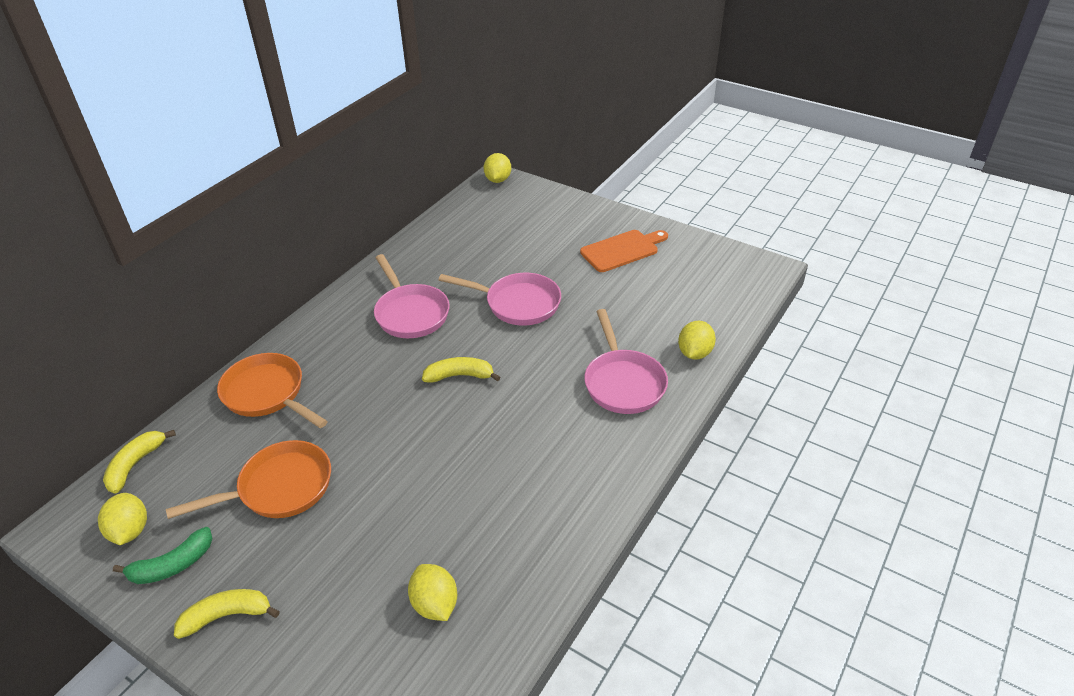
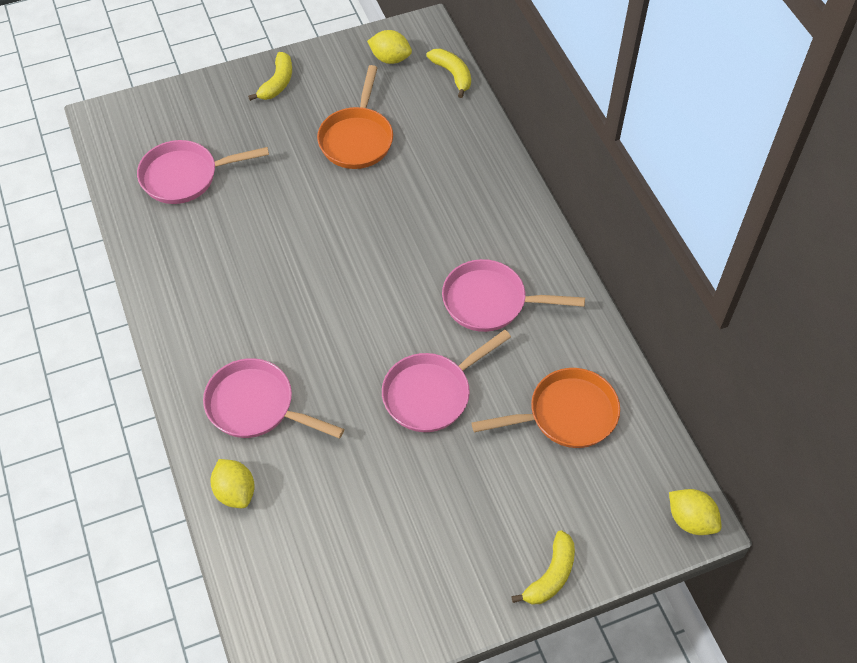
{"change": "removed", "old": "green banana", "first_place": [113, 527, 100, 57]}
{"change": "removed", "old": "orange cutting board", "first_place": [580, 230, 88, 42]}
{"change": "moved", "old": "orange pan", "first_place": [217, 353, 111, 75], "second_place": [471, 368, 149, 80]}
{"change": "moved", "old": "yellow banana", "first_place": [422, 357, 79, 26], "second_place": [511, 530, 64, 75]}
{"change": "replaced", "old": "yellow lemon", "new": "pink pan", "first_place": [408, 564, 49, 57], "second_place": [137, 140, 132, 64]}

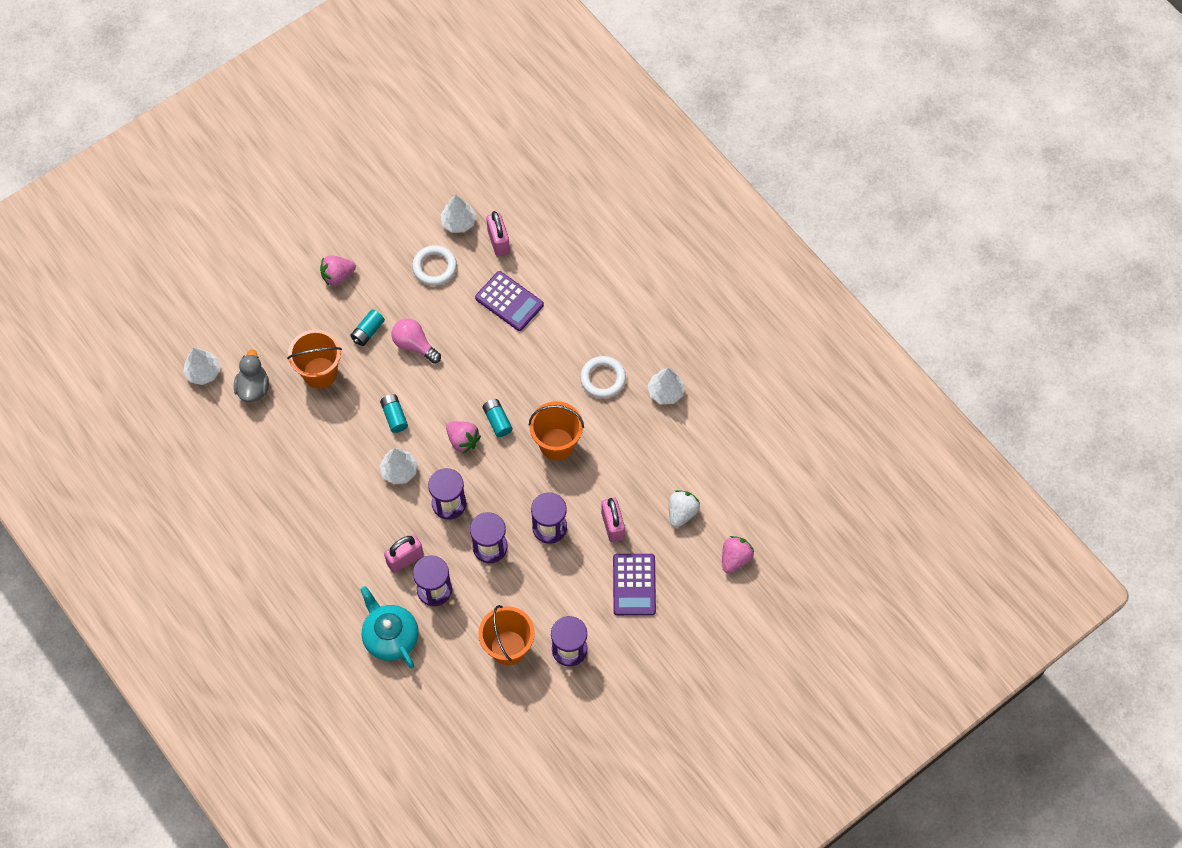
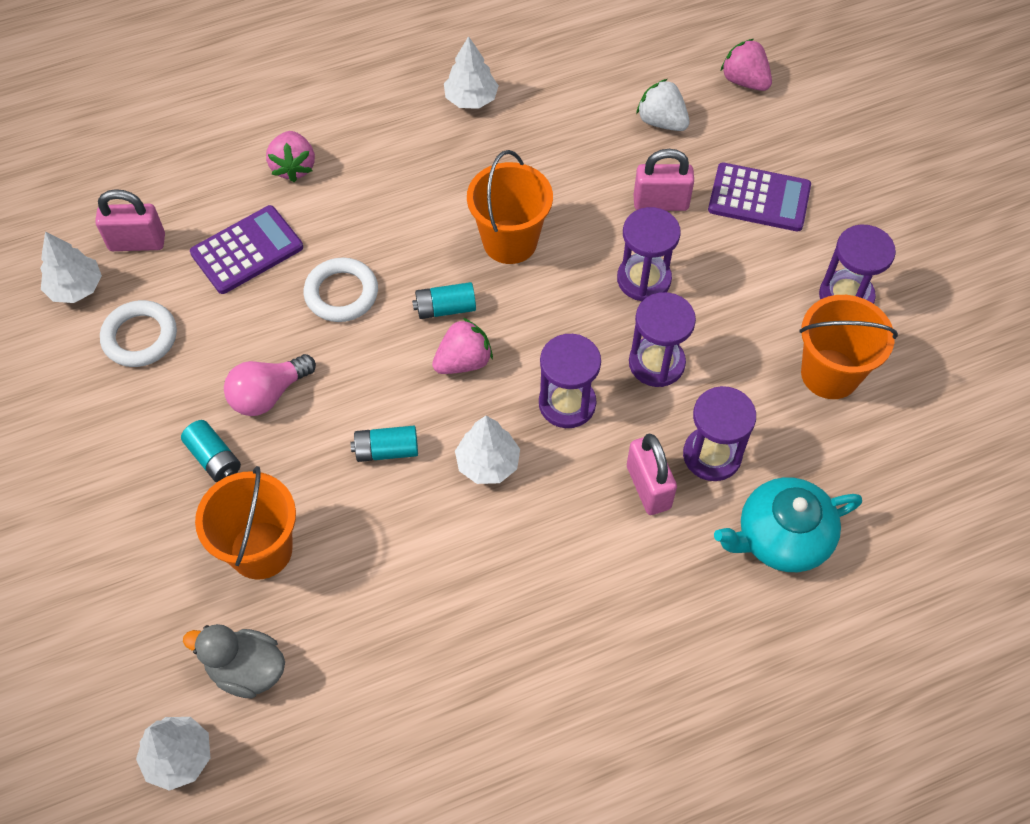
{"change": "moved", "old": "pink strawberry", "first_place": [320, 255, 36, 31], "second_place": [266, 131, 49, 51]}
{"change": "moved", "old": "white ring", "first_place": [580, 356, 46, 42], "second_place": [304, 258, 74, 64]}

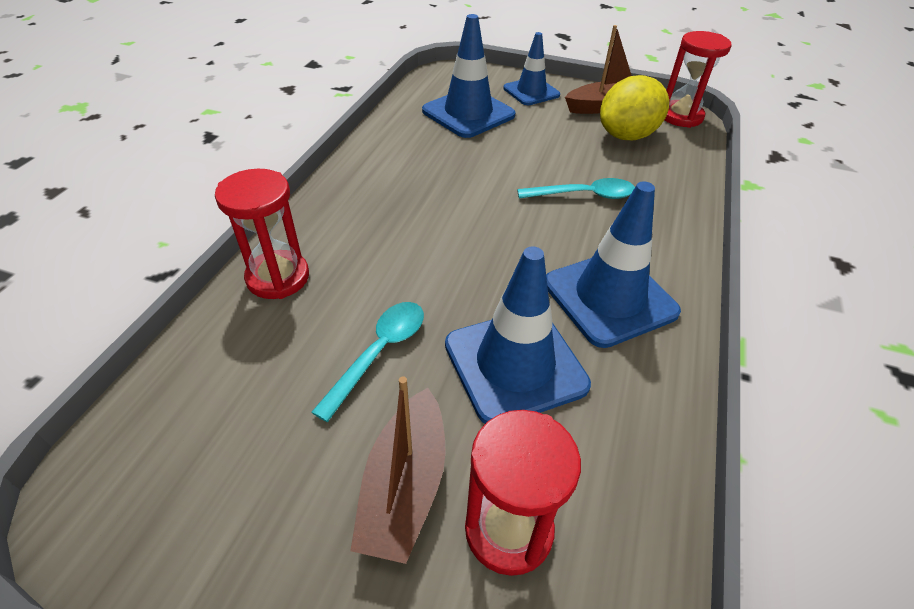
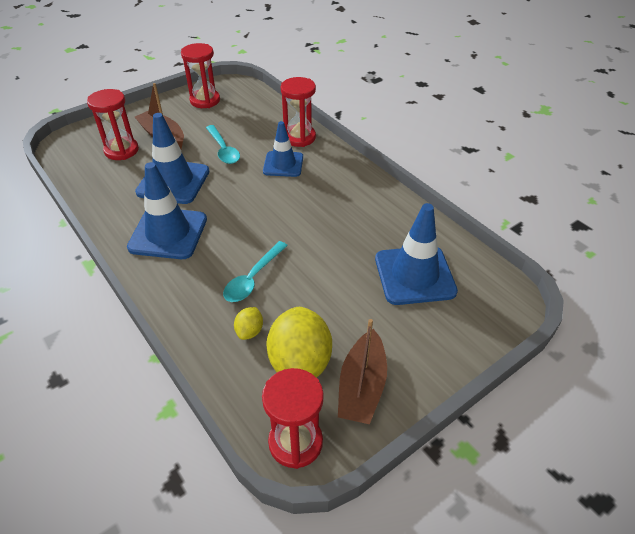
{"change": "added", "new": "red hourglass", "second_place": [181, 43, 39, 65]}
{"change": "added", "new": "yellow lemon", "second_place": [234, 307, 29, 33]}
{"change": "moved", "old": "blue traffic cone", "first_place": [503, 32, 57, 73], "second_place": [263, 121, 40, 56]}

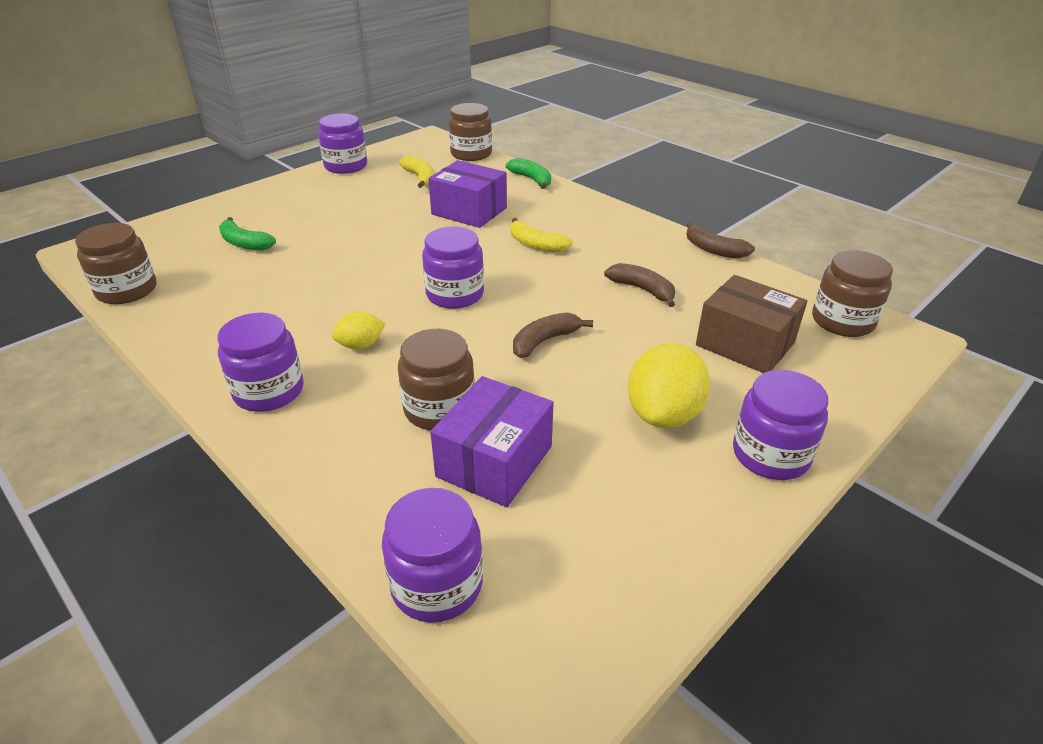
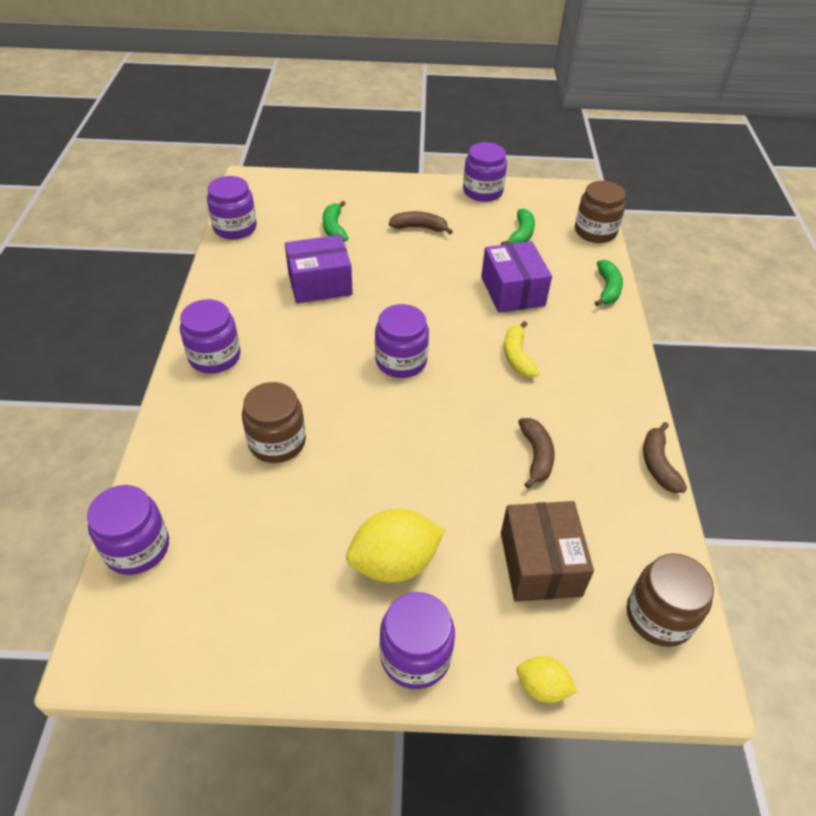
{"change": "moved", "old": "yellow lemon", "first_place": [332, 311, 54, 38], "second_place": [516, 656, 61, 47]}
{"change": "moved", "old": "purple box", "first_place": [430, 376, 124, 131], "second_place": [285, 235, 68, 68]}
{"change": "moved", "old": "brown banana", "first_place": [513, 312, 80, 46], "second_place": [389, 211, 64, 23]}
{"change": "recoloured", "old": "brown jar", "new": "purple jar", "first_place": [75, 223, 81, 81], "second_place": [207, 176, 50, 63]}
{"change": "recoloured", "old": "yellow banana", "new": "green banana", "first_place": [399, 155, 35, 33], "second_place": [501, 208, 34, 37]}

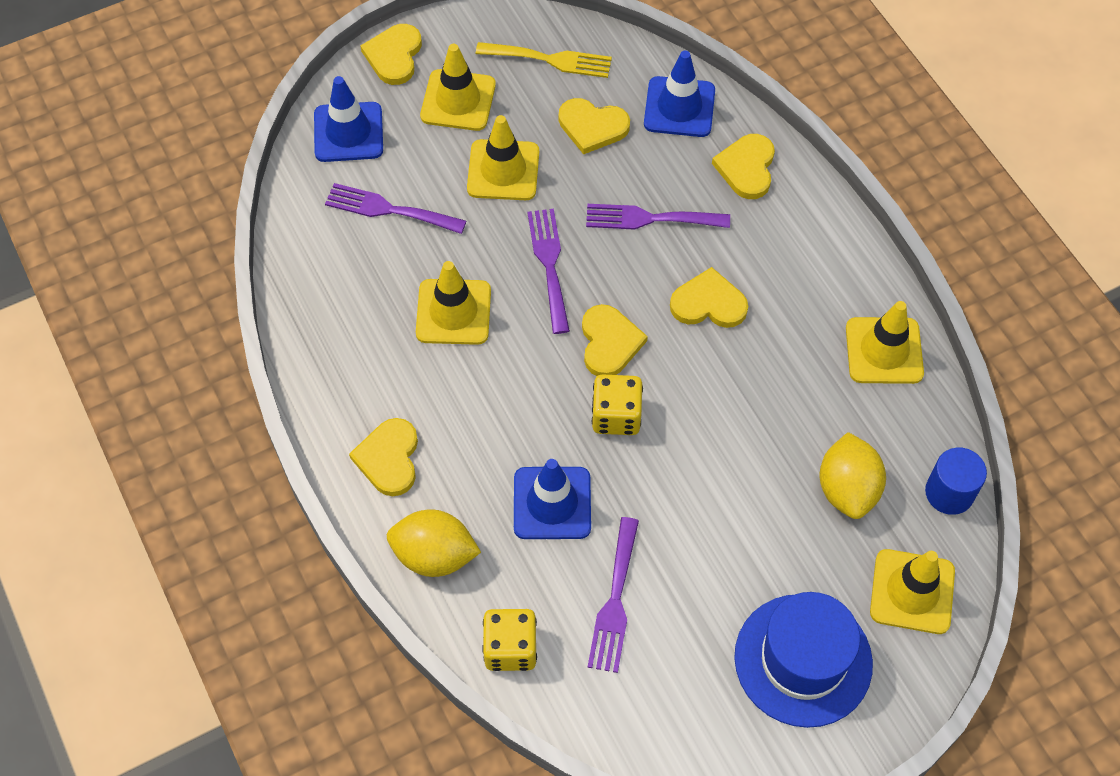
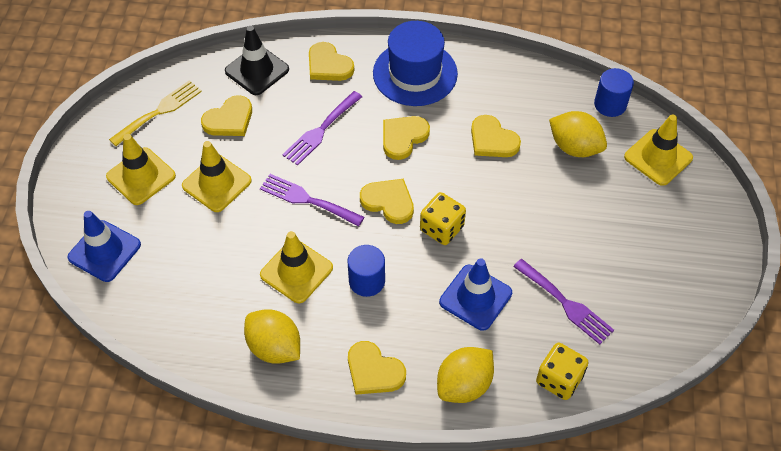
{"change": "removed", "old": "purple fork", "first_place": [325, 183, 141, 51]}
{"change": "removed", "old": "yellow traffic cone", "first_place": [846, 301, 78, 83]}
{"change": "added", "new": "yellow lemon", "second_place": [244, 309, 56, 55]}
{"change": "added", "new": "blue cylinder", "second_place": [348, 245, 37, 52]}
{"change": "moved", "old": "yellow heart", "first_place": [360, 24, 62, 61], "second_place": [471, 115, 50, 42]}
{"change": "moved", "old": "blue hat", "first_place": [734, 592, 139, 136], "second_place": [373, 21, 85, 85]}
{"change": "recoloured", "old": "blue traffic cone", "new": "black traffic cone", "first_place": [644, 51, 71, 86], "second_place": [225, 26, 64, 69]}

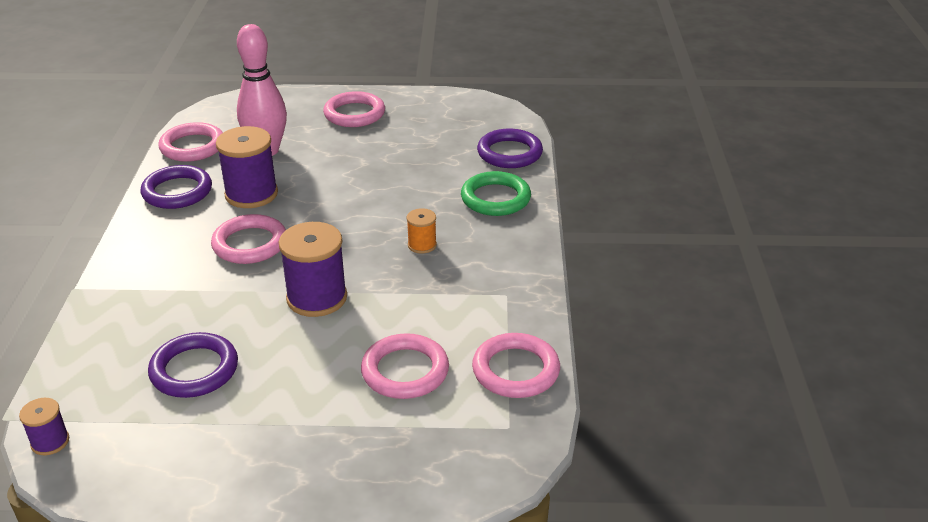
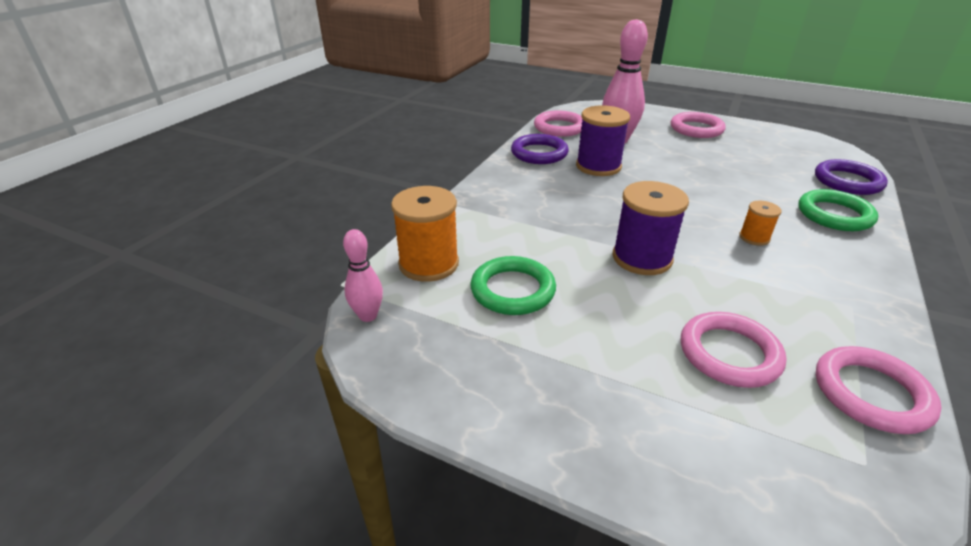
{"change": "removed", "old": "pink ring", "first_place": [211, 214, 75, 50]}
{"change": "added", "new": "orange spool", "second_place": [391, 186, 68, 96]}
{"change": "replaced", "old": "purple spool", "new": "pink bowling pin", "first_place": [19, 398, 50, 57], "second_place": [343, 229, 40, 93]}
{"change": "recoloured", "old": "purple ring", "new": "green ring", "first_place": [148, 332, 90, 66], "second_place": [470, 256, 86, 59]}

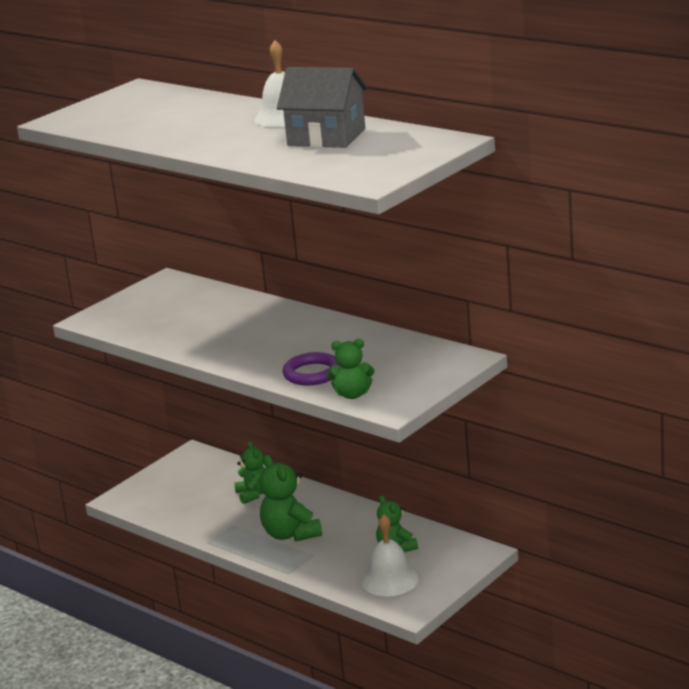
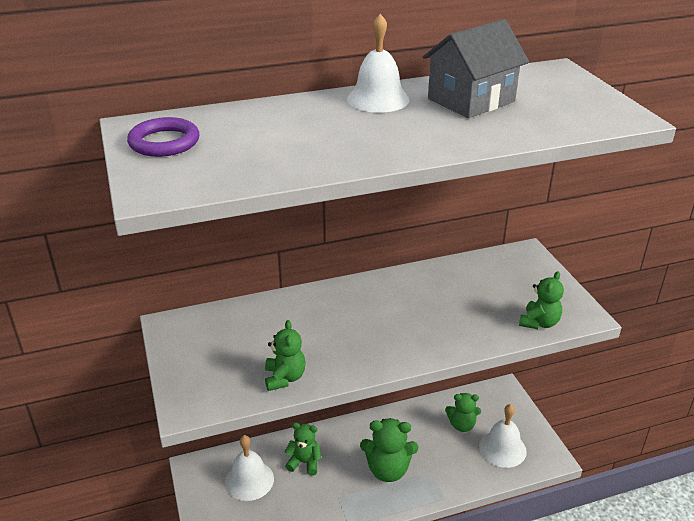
{"change": "added", "new": "white bell", "second_place": [225, 435, 49, 66]}
{"change": "added", "new": "green teddy bear", "second_place": [265, 320, 41, 71]}
{"change": "moved", "old": "purple ring", "first_place": [283, 352, 57, 33], "second_place": [127, 117, 72, 40]}

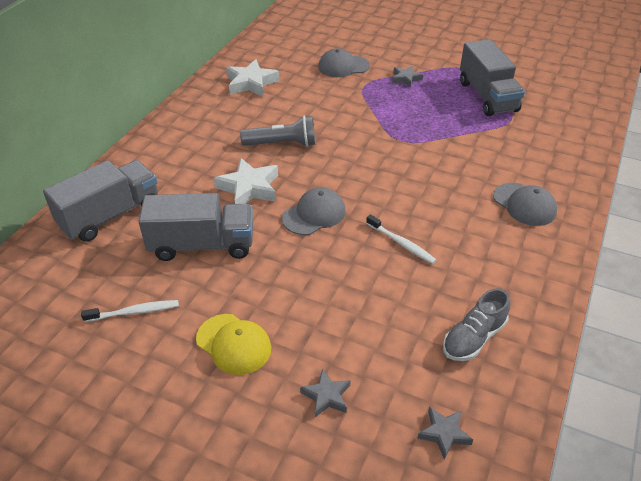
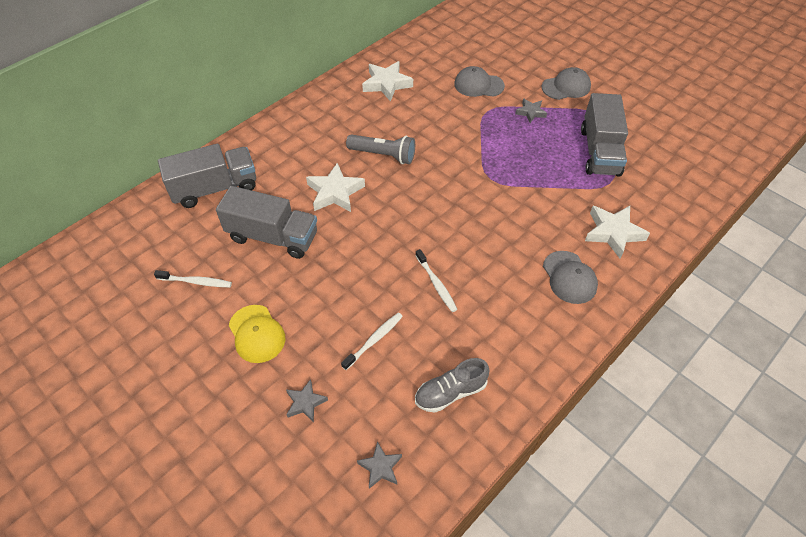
{"change": "added", "new": "white toothbrush", "second_place": [341, 313, 62, 57]}
{"change": "added", "new": "white star", "second_place": [585, 206, 65, 52]}
{"change": "moved", "old": "grey cap", "first_place": [282, 187, 64, 48], "second_place": [542, 67, 49, 33]}

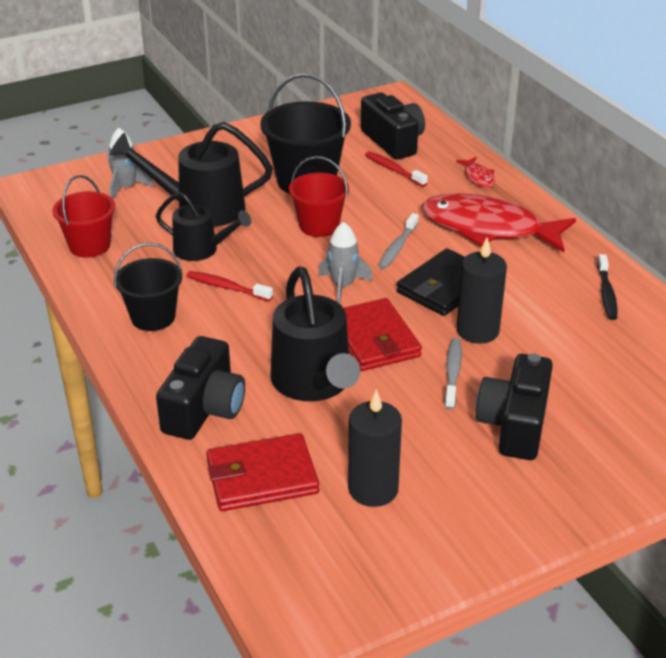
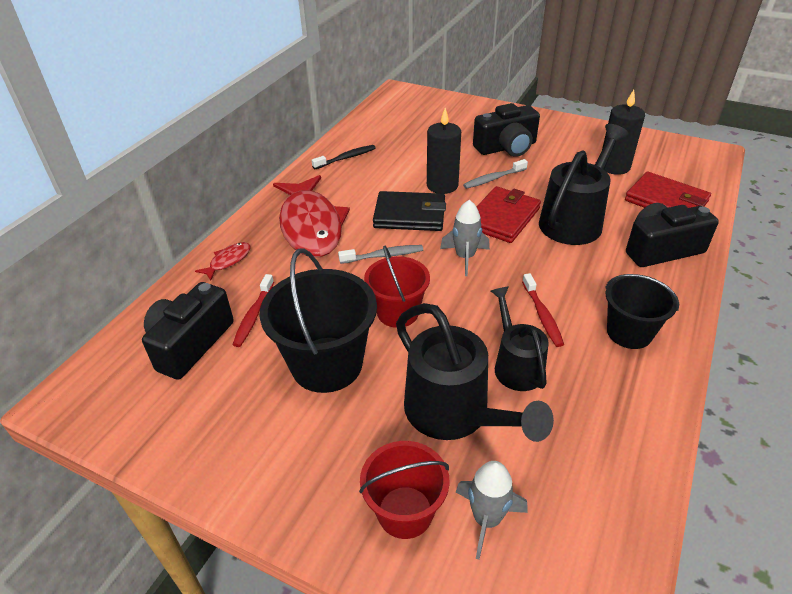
{"change": "moved", "old": "red bucket", "first_place": [52, 175, 63, 83], "second_place": [359, 441, 91, 98]}

